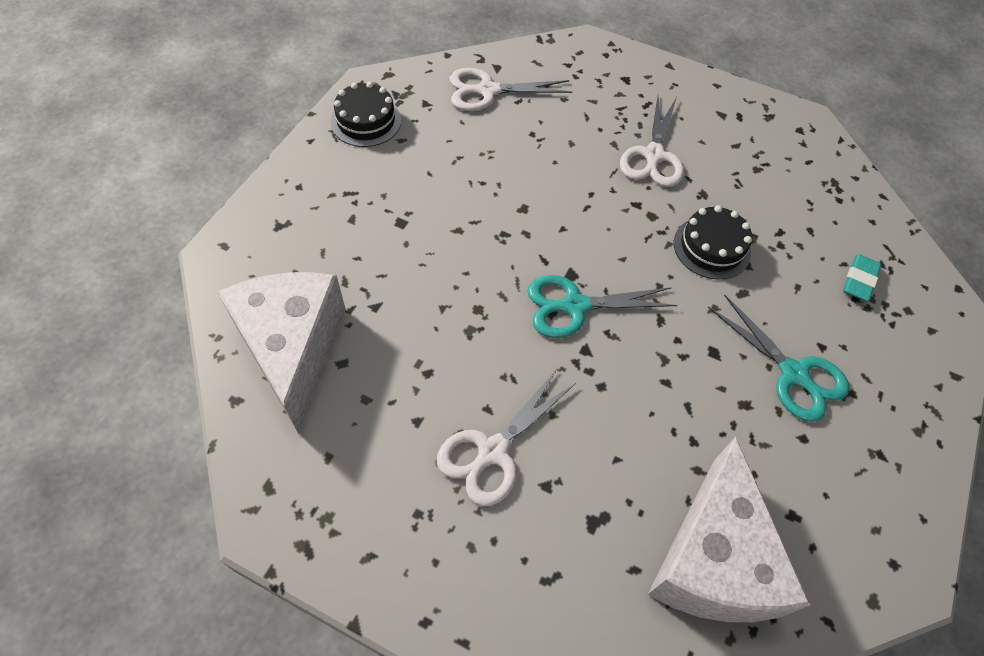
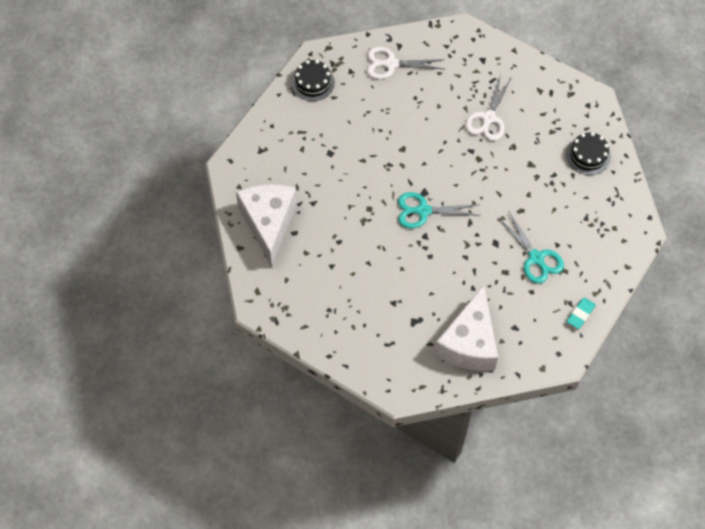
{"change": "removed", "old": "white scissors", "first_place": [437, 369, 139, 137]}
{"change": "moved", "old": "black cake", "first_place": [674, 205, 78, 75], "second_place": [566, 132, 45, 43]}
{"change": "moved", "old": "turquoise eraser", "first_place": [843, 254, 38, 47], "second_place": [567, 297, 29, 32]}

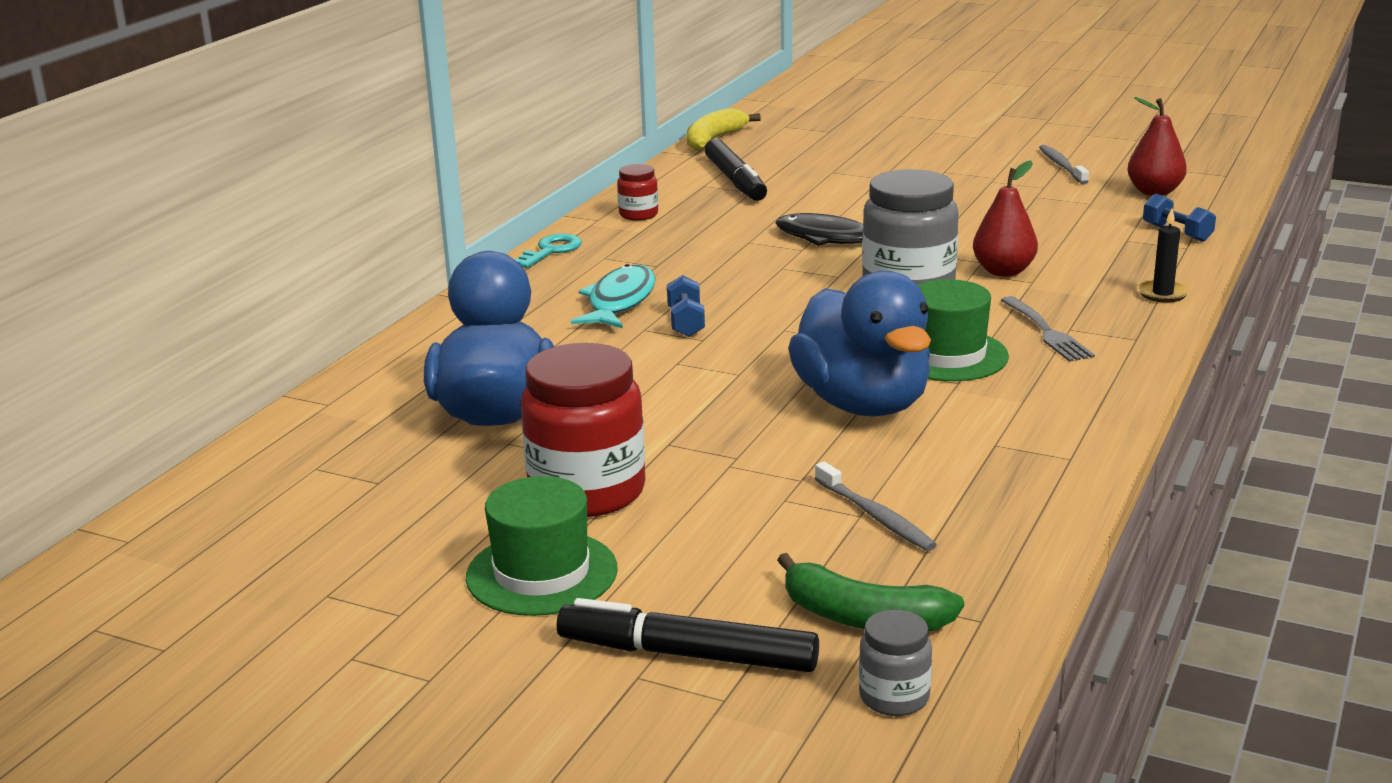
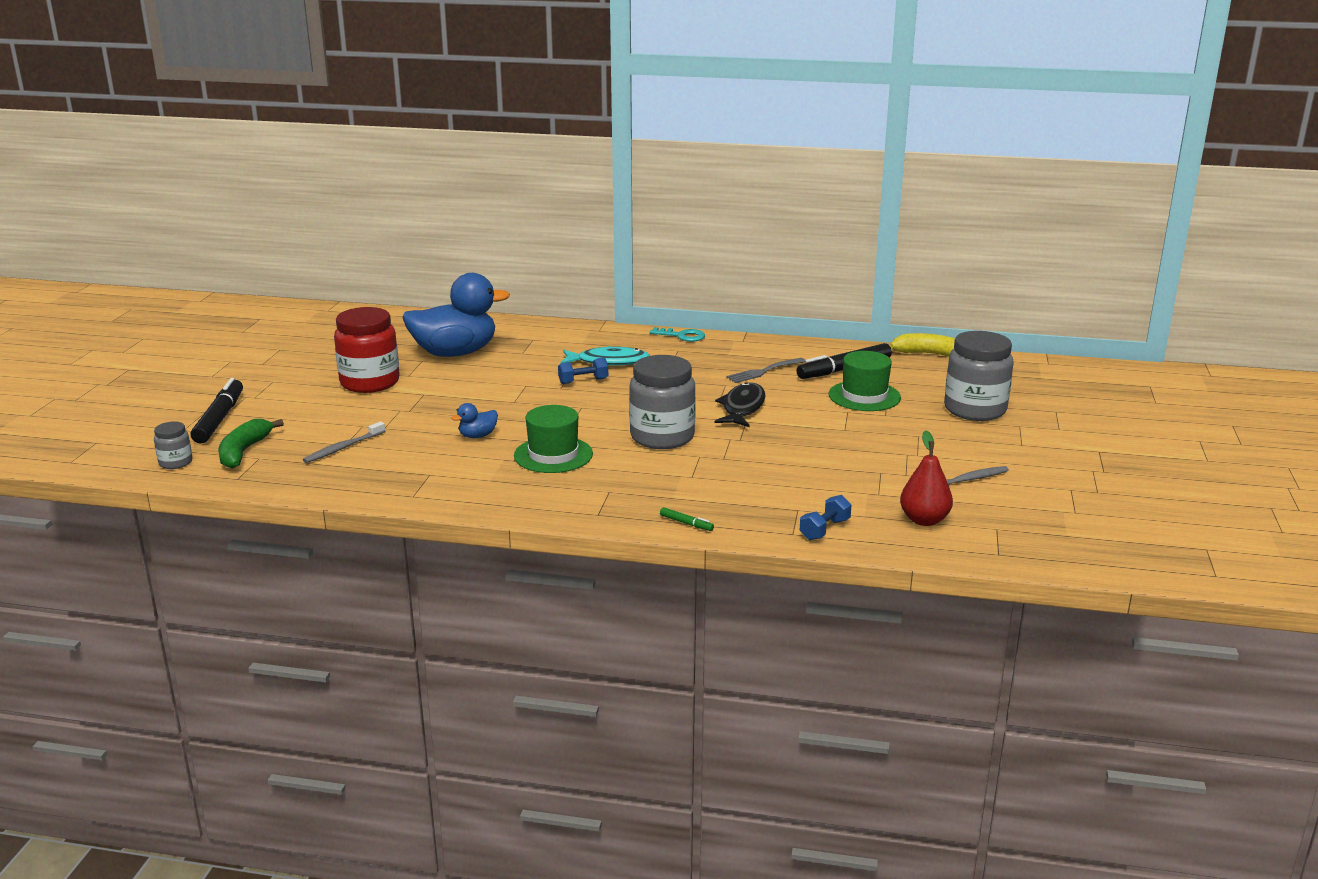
{"change": "removed", "old": "red jar", "first_place": [617, 164, 41, 57]}
{"change": "removed", "old": "red pear", "first_place": [973, 161, 65, 116]}
{"change": "added", "new": "grey jar", "second_place": [944, 331, 69, 90]}
{"change": "moved", "old": "green hat", "first_place": [466, 476, 152, 140], "second_place": [829, 351, 72, 60]}
{"change": "moved", "old": "grey fork", "first_place": [1001, 296, 94, 66], "second_place": [726, 358, 79, 25]}
{"change": "replaced", "old": "black candle", "new": "green marker", "first_place": [1137, 208, 53, 95], "second_place": [660, 507, 54, 24]}
{"change": "resized", "old": "blue duck", "first_place": [788, 270, 143, 147], "second_place": [451, 403, 47, 35], "factor": 0.41}

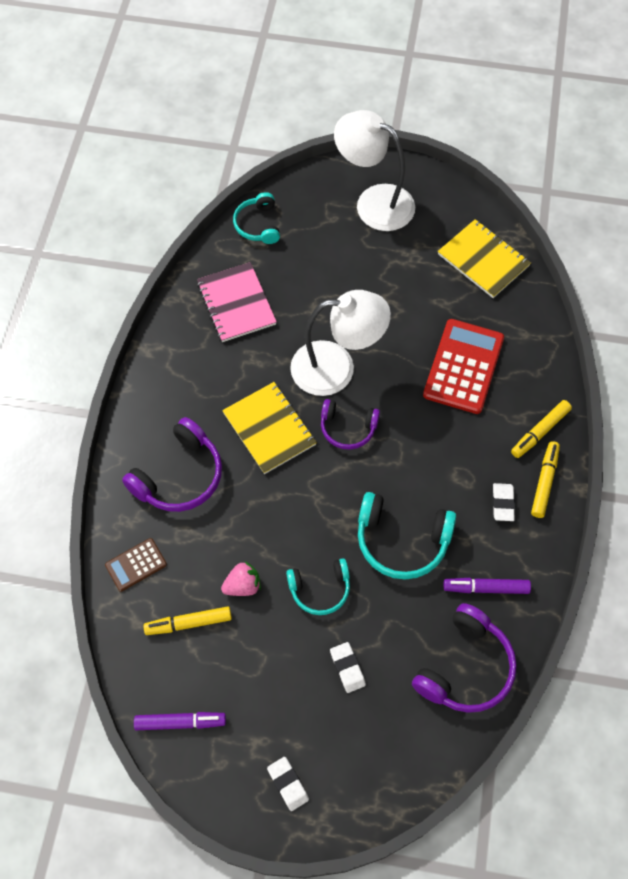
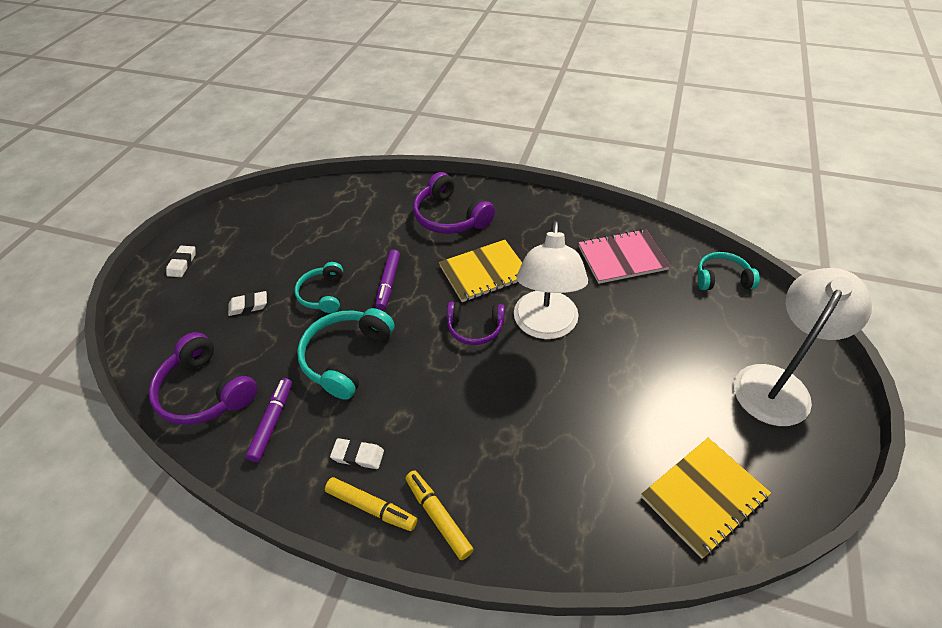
{"change": "removed", "old": "brown calculator", "first_place": [105, 538, 62, 54]}
{"change": "removed", "old": "yellow marker", "first_place": [143, 606, 89, 29]}
{"change": "removed", "old": "pink strawberry", "first_place": [221, 561, 40, 35]}
{"change": "removed", "old": "red calculator", "first_place": [423, 319, 81, 95]}
{"change": "moved", "old": "purple marker", "first_place": [134, 712, 92, 18], "second_place": [375, 250, 25, 60]}
{"change": "turned", "old": "white eraser", "first_place": [267, 757, 42, 54], "second_place": [166, 246, 30, 31], "degrees": -60}
{"change": "turned", "old": "purple headphones", "first_place": [321, 399, 59, 51], "second_place": [447, 302, 58, 43], "degrees": -105}

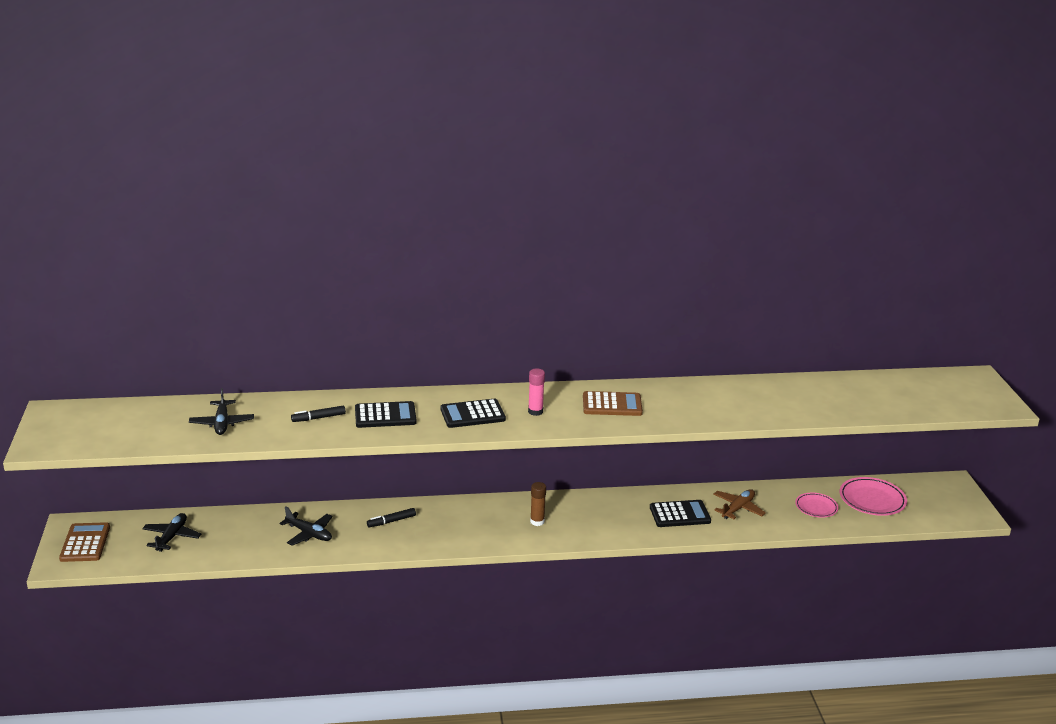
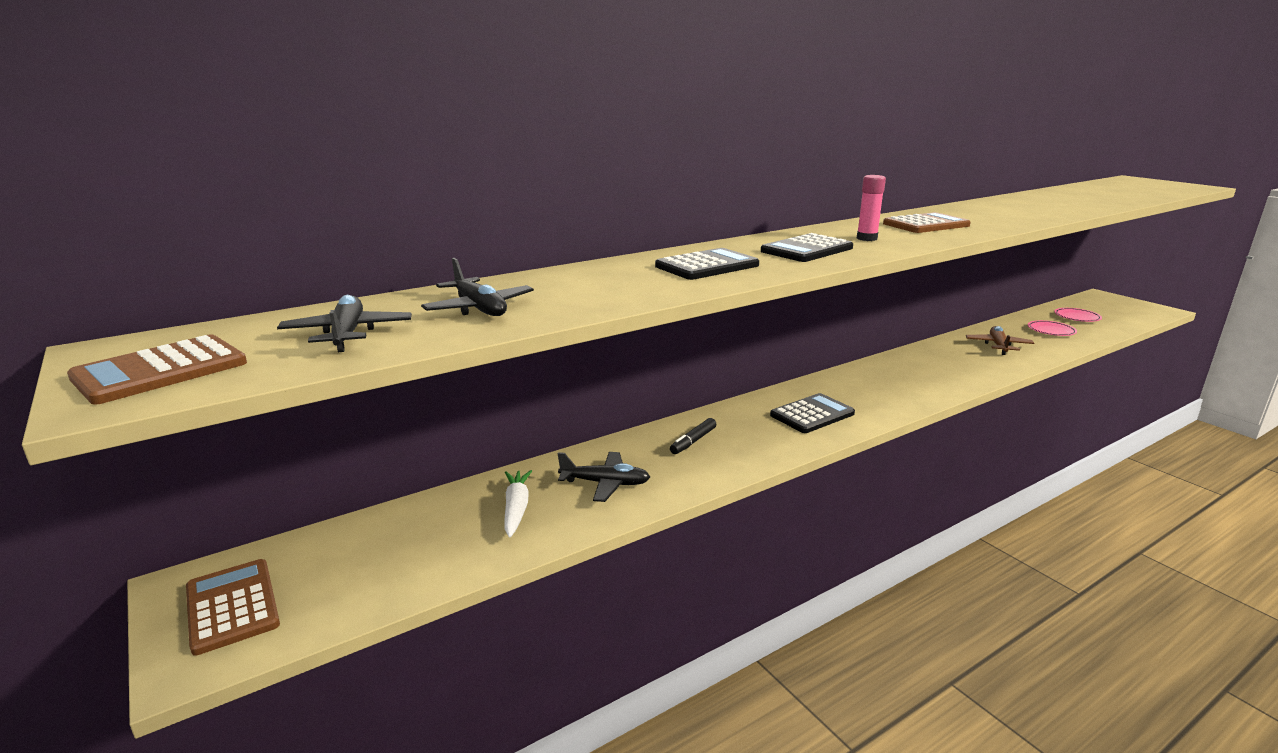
{"change": "removed", "old": "black marker", "first_place": [291, 406, 55, 16]}
{"change": "removed", "old": "brown glue stick", "first_place": [530, 482, 16, 44]}
{"change": "added", "new": "brown calculator", "second_place": [67, 334, 180, 71]}
{"change": "added", "new": "white carrot", "second_place": [504, 470, 28, 68]}
{"change": "moved", "old": "black plane", "first_place": [142, 513, 59, 39], "second_place": [277, 295, 135, 57]}
{"change": "moved", "old": "black calculator", "first_place": [650, 500, 61, 27], "second_place": [770, 393, 85, 40]}
{"change": "resized", "old": "pink plate", "first_place": [839, 477, 68, 39], "second_place": [1054, 308, 48, 14], "factor": 0.63}

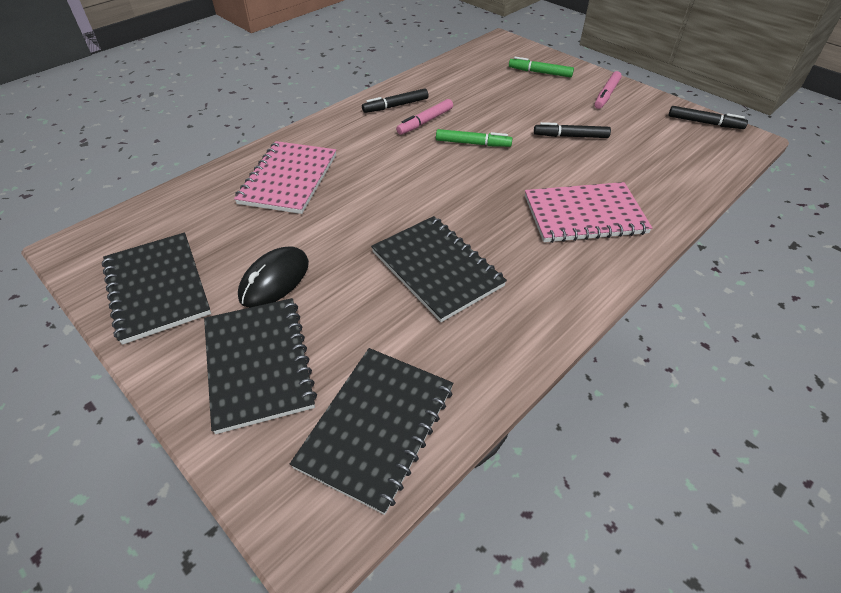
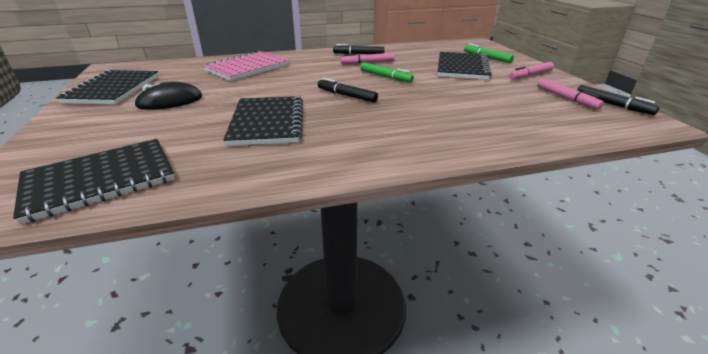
{"change": "removed", "old": "pink notebook", "first_place": [525, 182, 127, 61]}
{"change": "added", "new": "pink marker", "second_place": [537, 78, 67, 32]}
{"change": "moved", "old": "black notebook", "first_place": [204, 298, 113, 136], "second_place": [438, 52, 54, 28]}
{"change": "moved", "old": "black marker", "first_place": [534, 122, 77, 16], "second_place": [318, 78, 60, 25]}

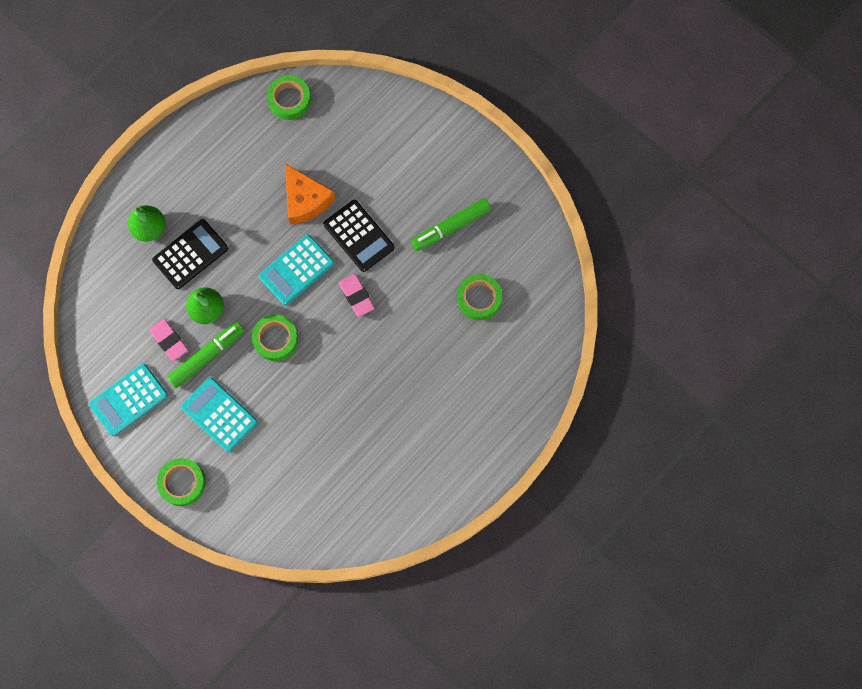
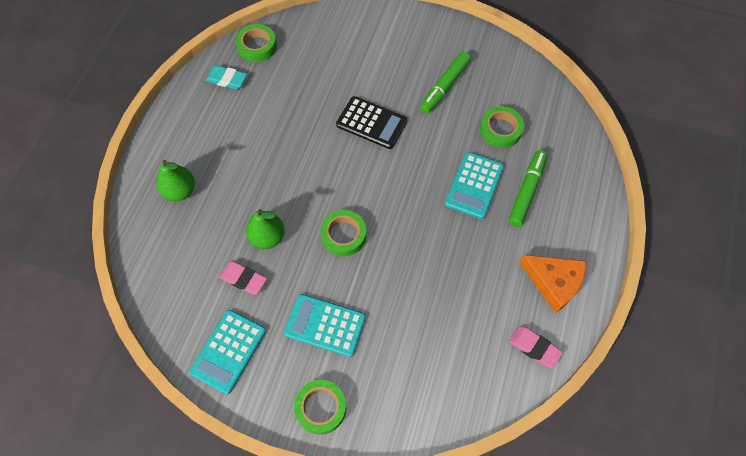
{"change": "removed", "old": "black calculator", "first_place": [152, 219, 76, 70]}
{"change": "added", "new": "turquoise eraser", "second_place": [206, 65, 41, 24]}
{"change": "moved", "old": "green marker", "first_place": [167, 322, 77, 66], "second_place": [508, 150, 39, 77]}
{"change": "moved", "old": "turquoise calculator", "first_place": [259, 234, 75, 71], "second_place": [445, 152, 59, 67]}
{"change": "moved", "old": "orange cheese", "first_place": [285, 164, 51, 61], "second_place": [519, 255, 68, 58]}
{"change": "moved", "old": "pink eraser", "first_place": [339, 274, 36, 43], "second_place": [509, 326, 54, 42]}

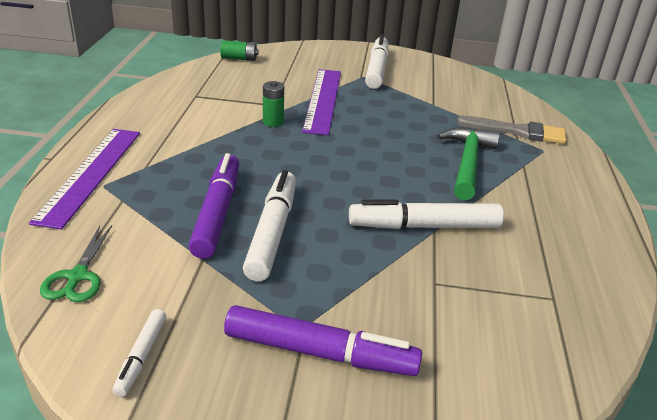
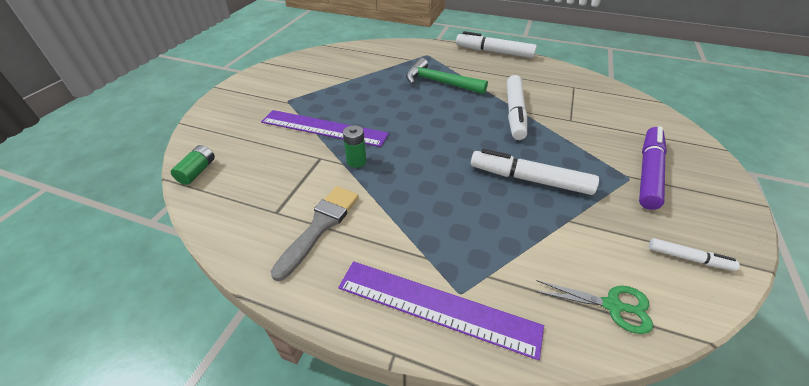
{"change": "removed", "old": "purple marker", "first_place": [189, 153, 50, 106]}
{"change": "moved", "old": "white marker", "first_place": [365, 34, 24, 55], "second_place": [456, 31, 81, 27]}
{"change": "moved", "old": "grey brush", "first_place": [457, 116, 109, 28], "second_place": [271, 186, 88, 95]}

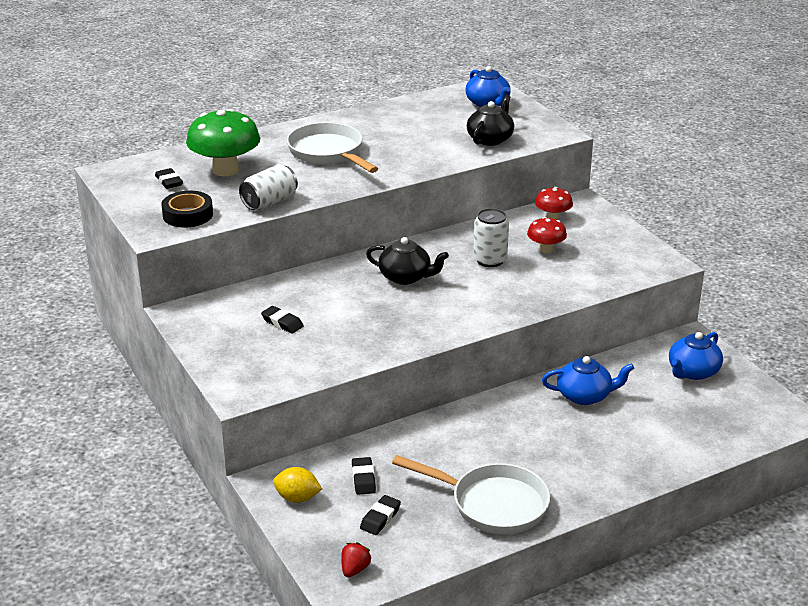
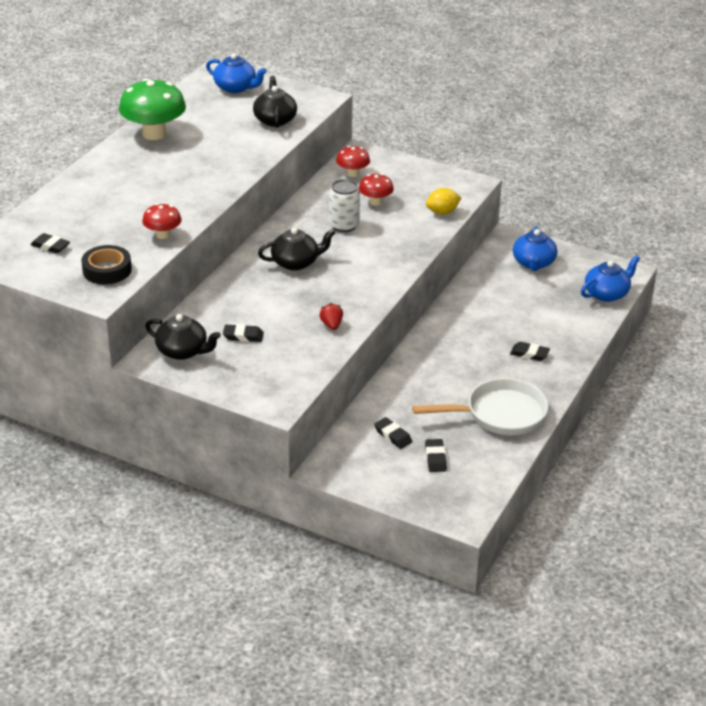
{"change": "removed", "old": "white pan", "first_place": [287, 122, 91, 51]}
{"change": "added", "new": "black teapot", "second_place": [145, 314, 76, 46]}
{"change": "added", "new": "black eraser", "second_place": [510, 342, 40, 19]}
{"change": "moved", "old": "green mushroom", "first_place": [186, 109, 74, 67], "second_place": [119, 78, 67, 62]}
{"change": "moved", "old": "yellow lemon", "first_place": [273, 467, 49, 36], "second_place": [426, 188, 35, 27]}
{"change": "moved", "old": "red strawberry", "first_place": [341, 542, 31, 36], "second_place": [319, 303, 24, 27]}
{"change": "moved", "old": "blue teapot", "first_place": [542, 356, 92, 49], "second_place": [581, 255, 59, 47]}
{"change": "replaced", "old": "white can", "new": "red mushroom", "first_place": [239, 164, 59, 46], "second_place": [142, 203, 39, 36]}

